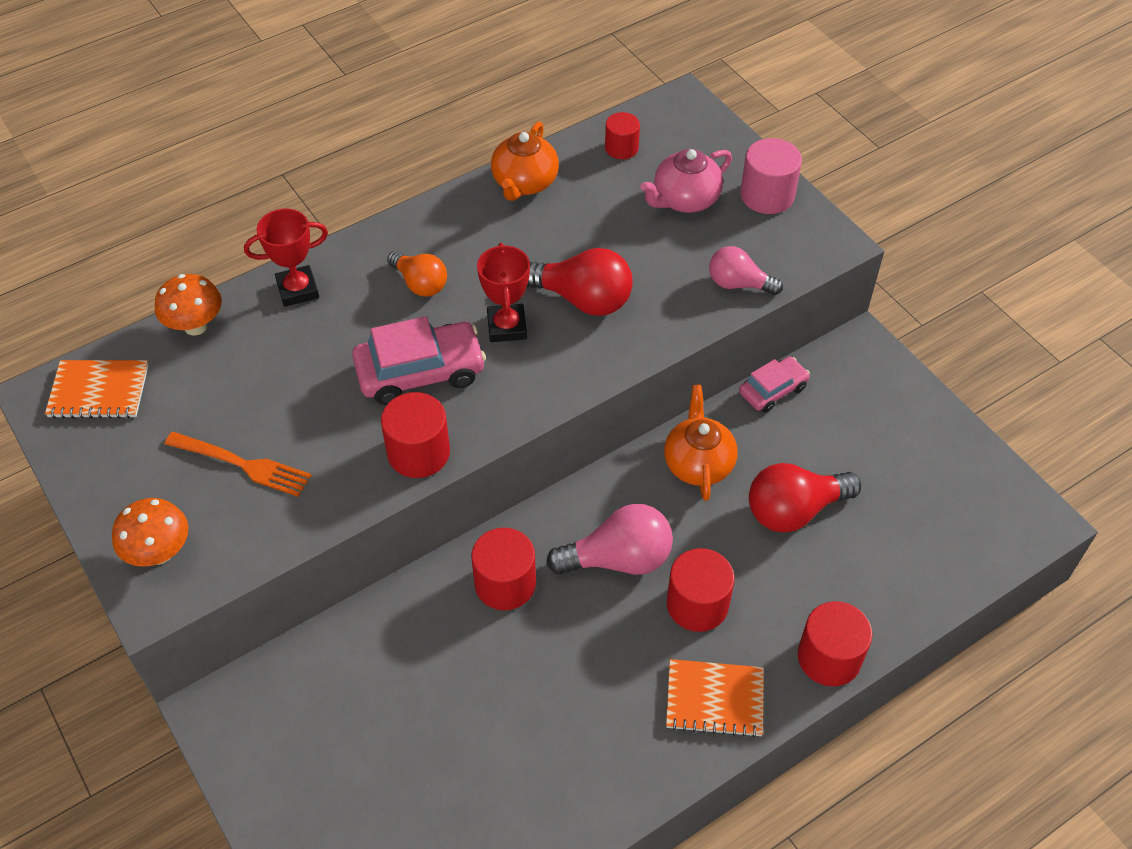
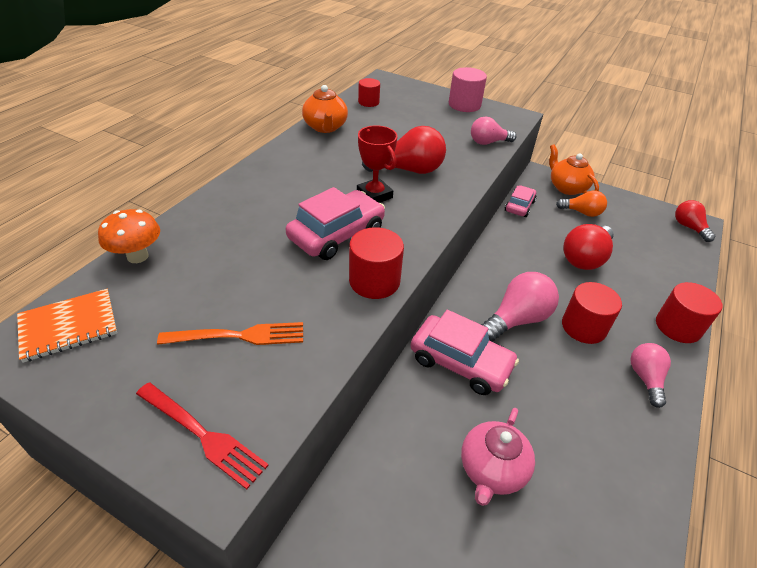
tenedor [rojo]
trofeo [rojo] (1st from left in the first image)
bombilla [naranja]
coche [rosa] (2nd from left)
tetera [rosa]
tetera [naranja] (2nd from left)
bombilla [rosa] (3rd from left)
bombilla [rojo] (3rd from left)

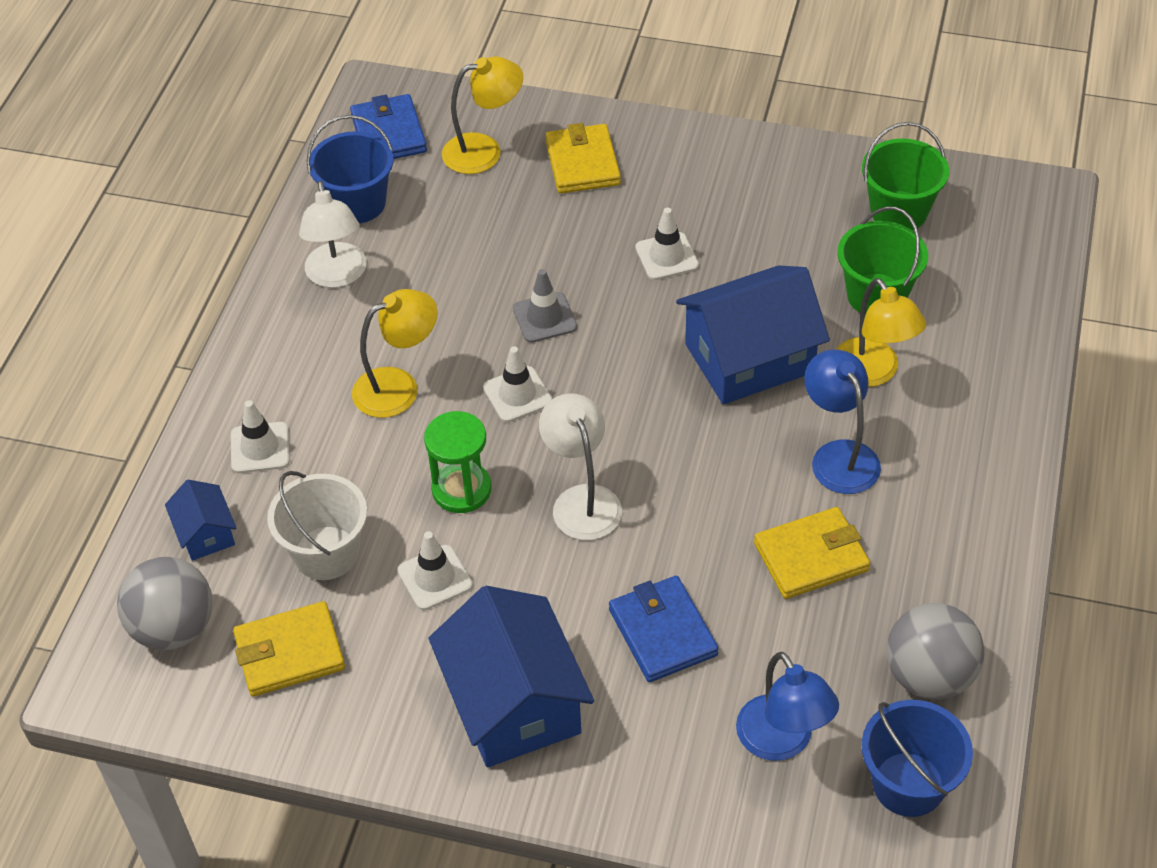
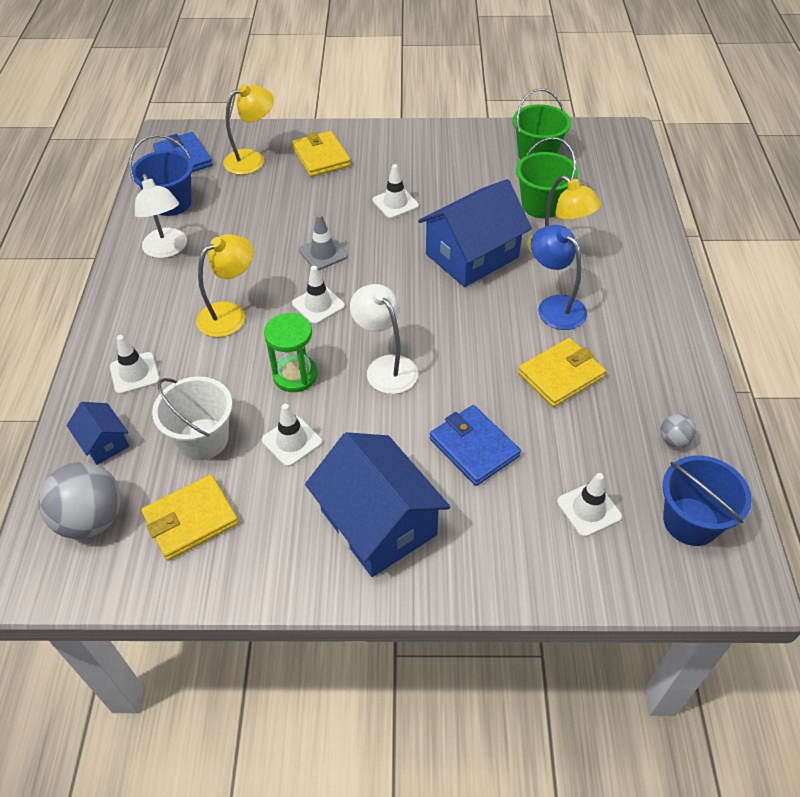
cono de tráfico [blanco] (5th from left)
pelota [gris] (2nd from left)

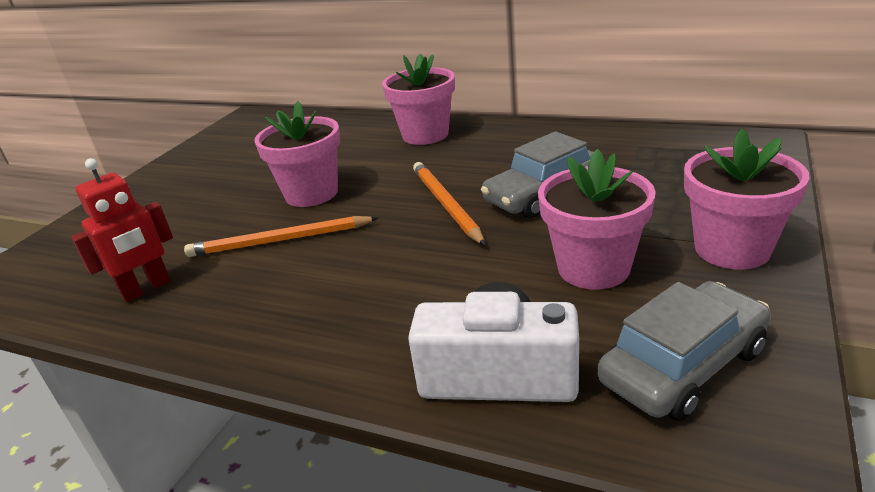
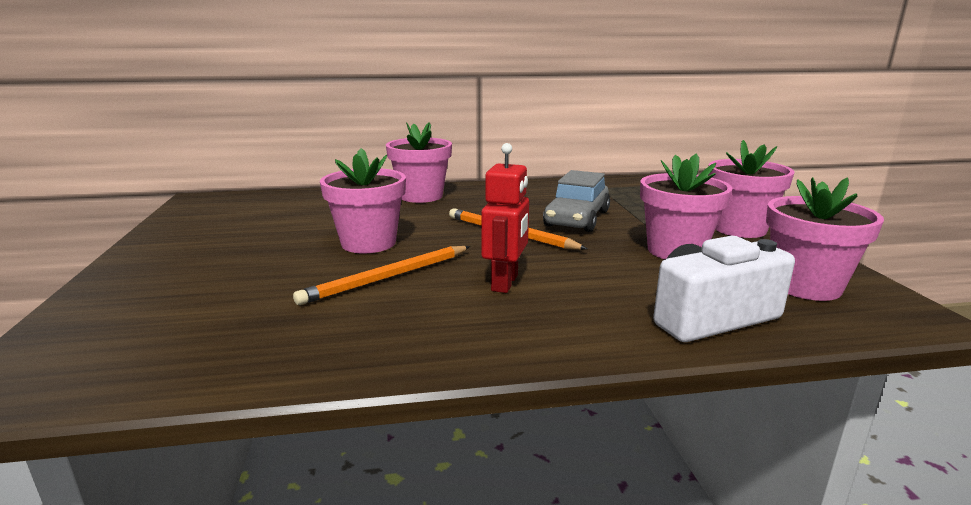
robot [rojo]
maceta [rosa] (5th from left)

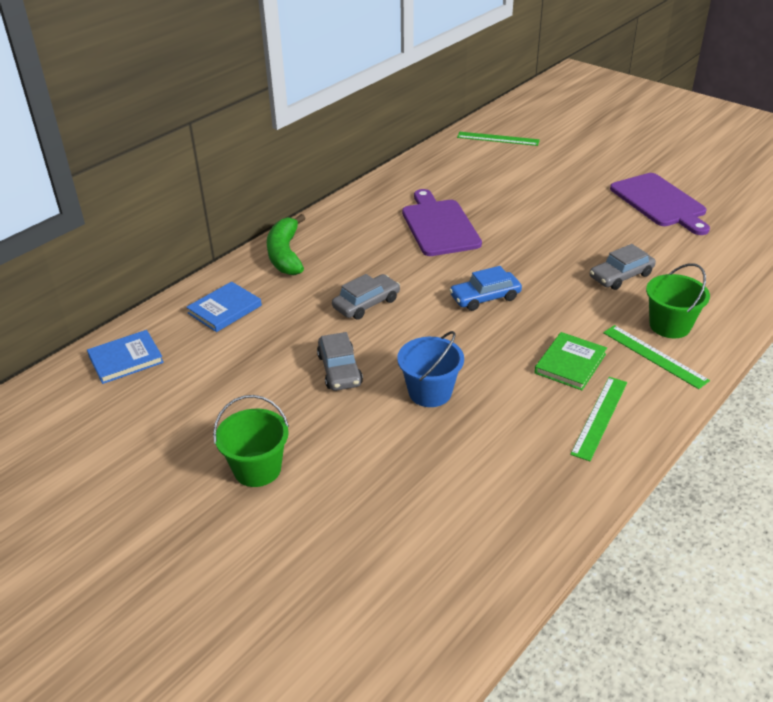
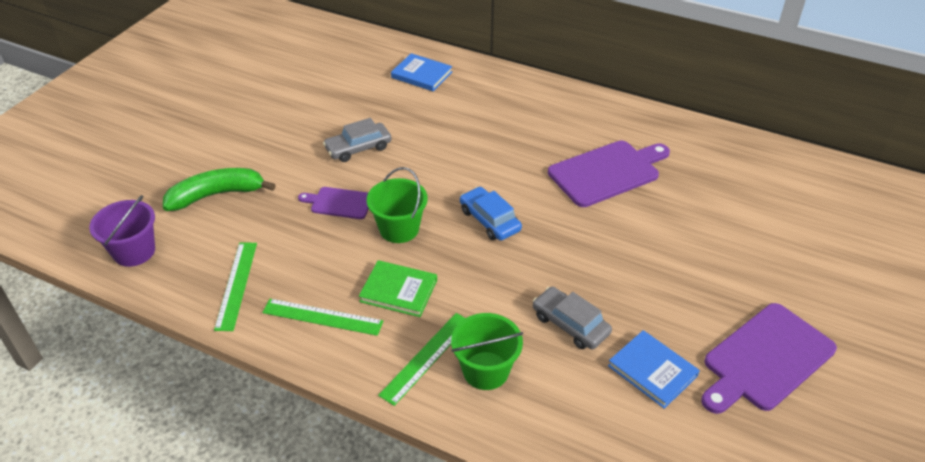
libro [azul] (2nd from left)
balde [verde] (1st from left)
plátano [verde]
coche [gris] (2nd from left in the first image)
tabla de cortar [morado] (1st from left)
regla [verde] (1st from left)
balde [morado]

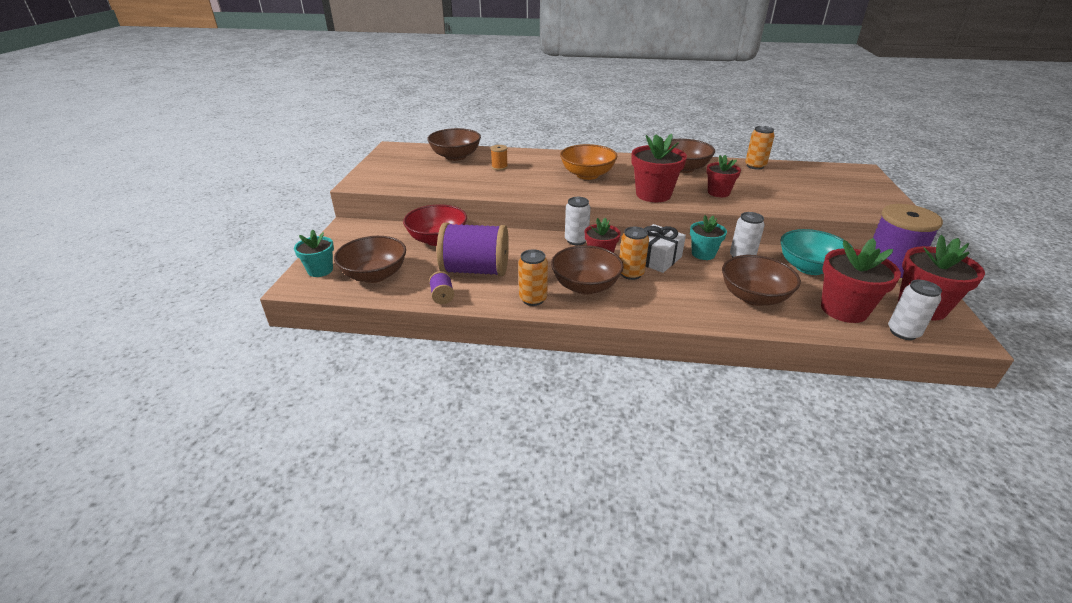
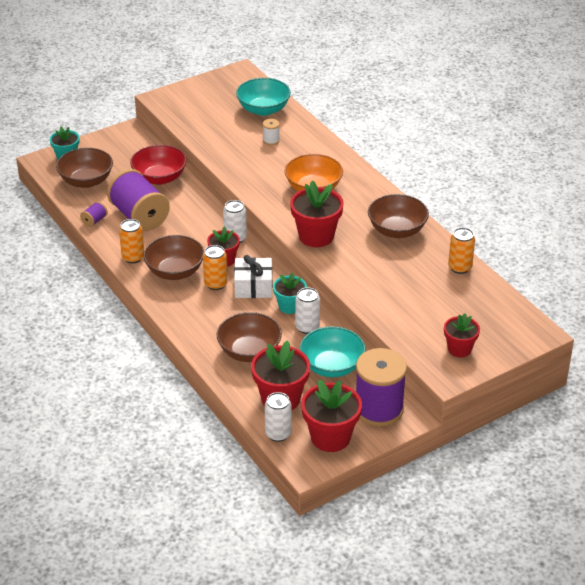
cuenco [turquesa] (1st from left)
carrete [blanco]
maceta [rojo] (5th from left)

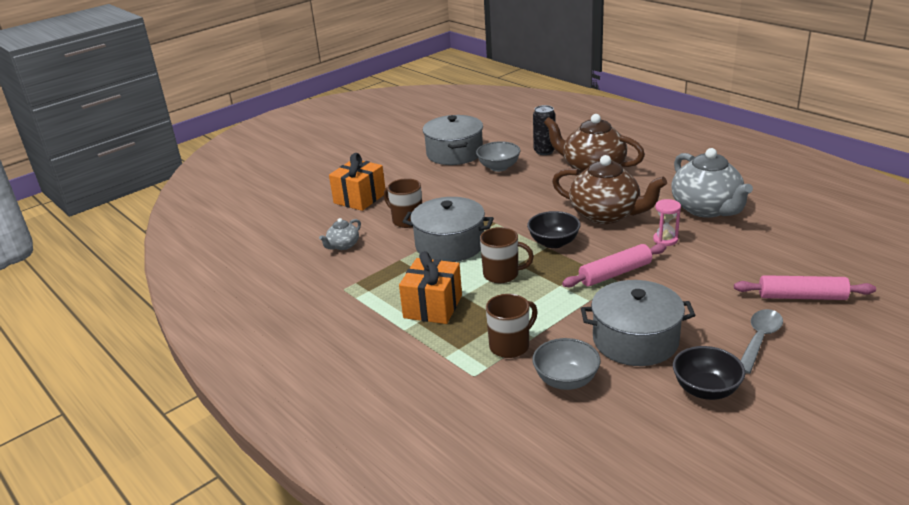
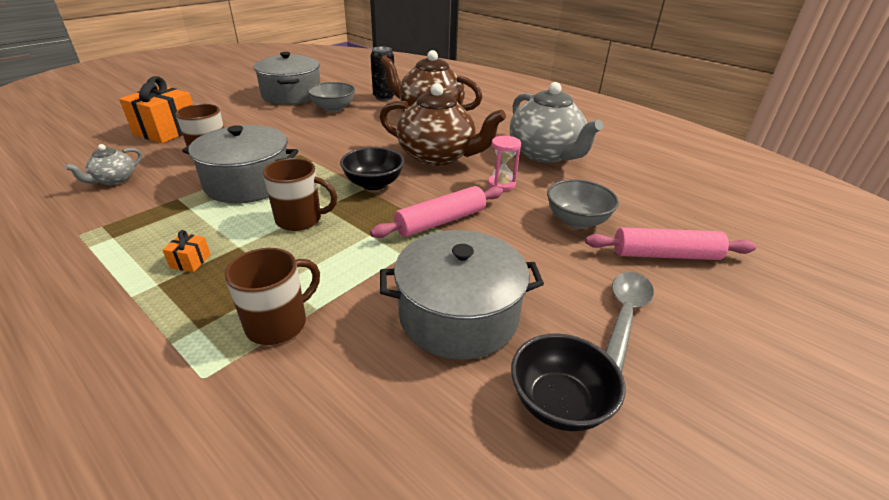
regalo [naranja] (2nd from left)
cuenco [gris] (2nd from left)

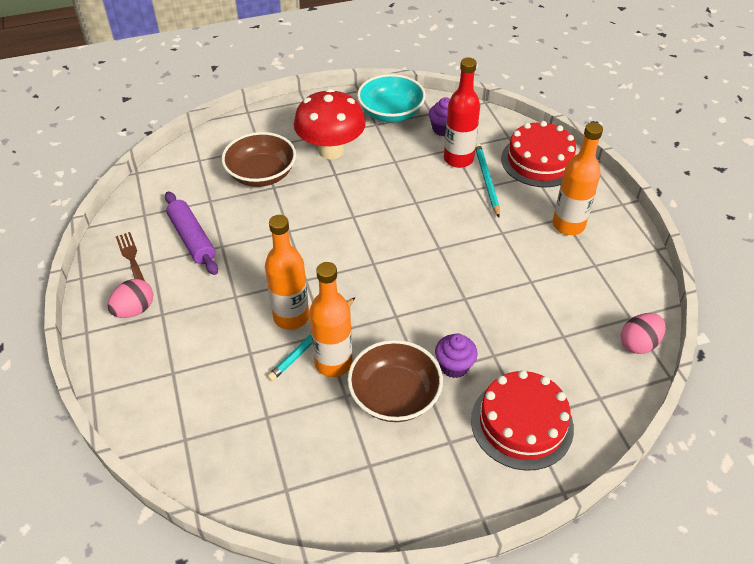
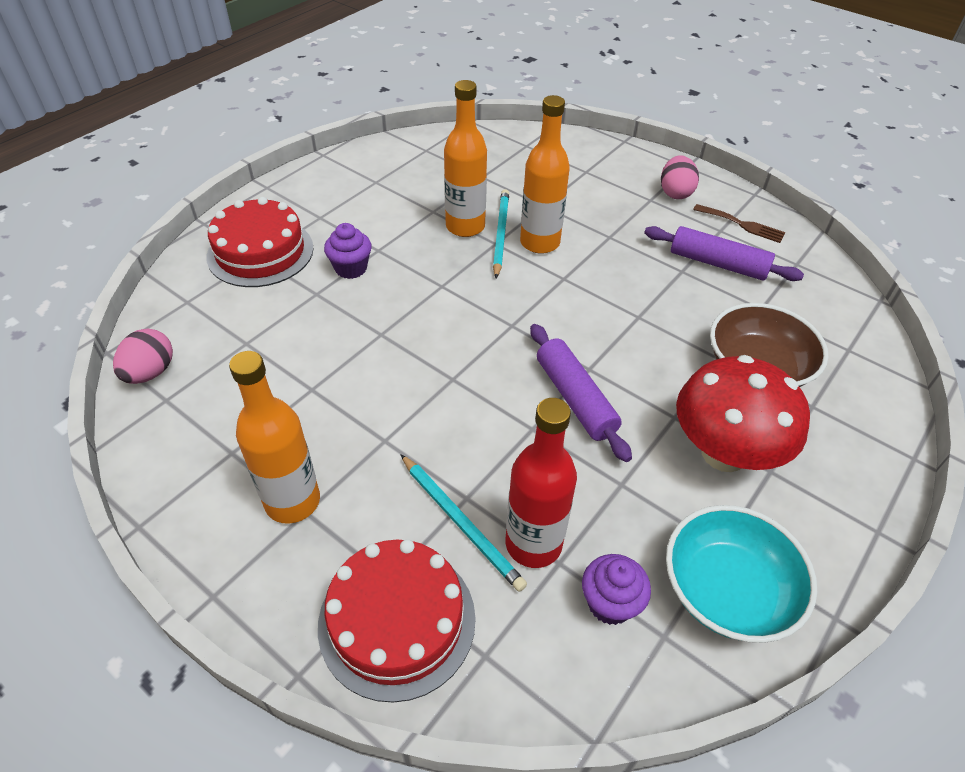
cuenco [marrón] (2nd from left in the first image)
rodillo [morado] (1st from left)

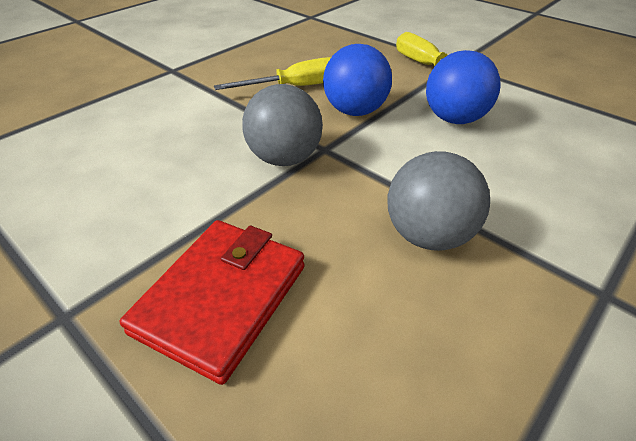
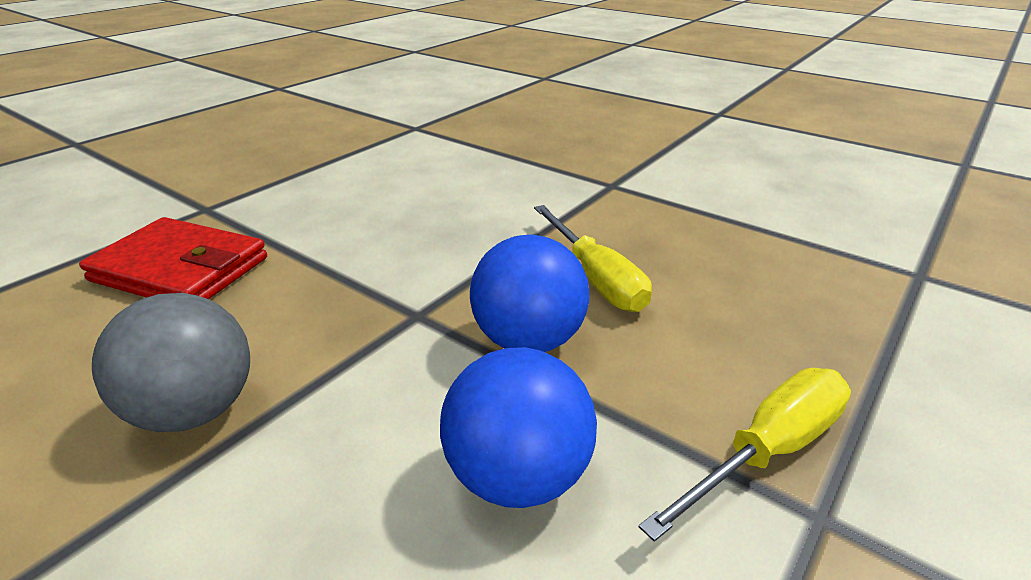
pelota [gris] (1st from left in the first image)

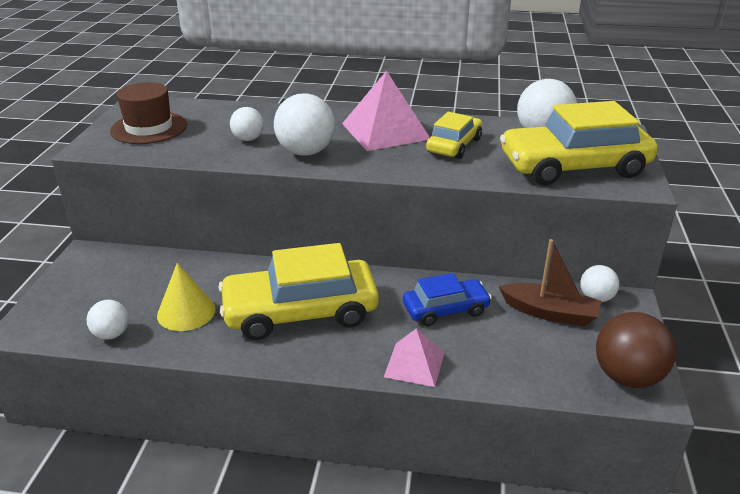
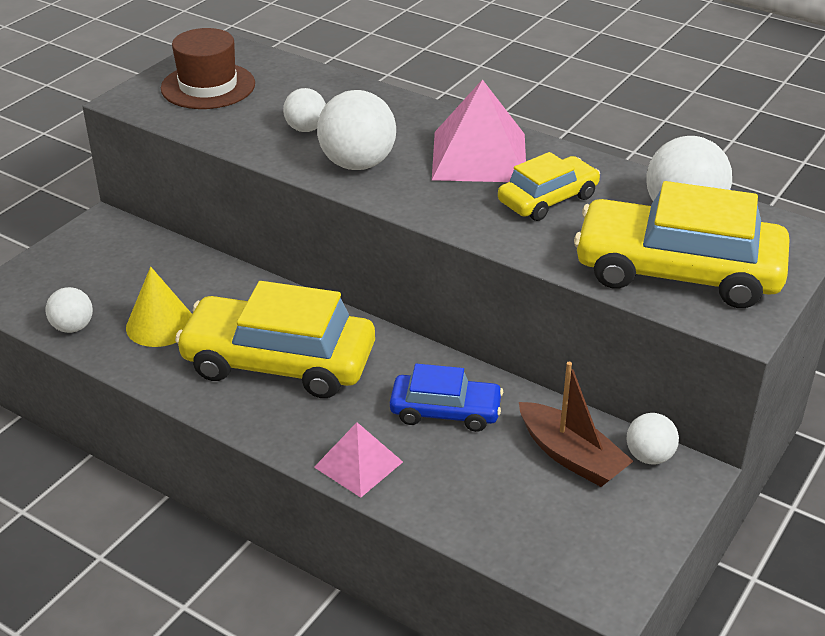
pelota [marrón]

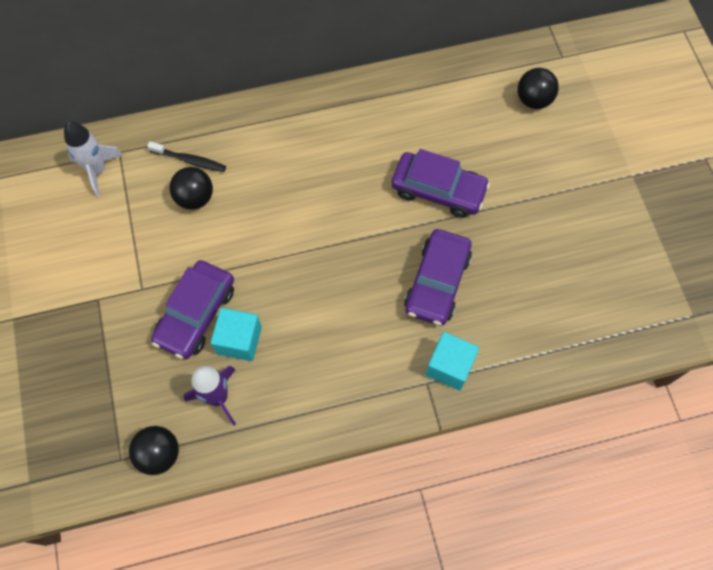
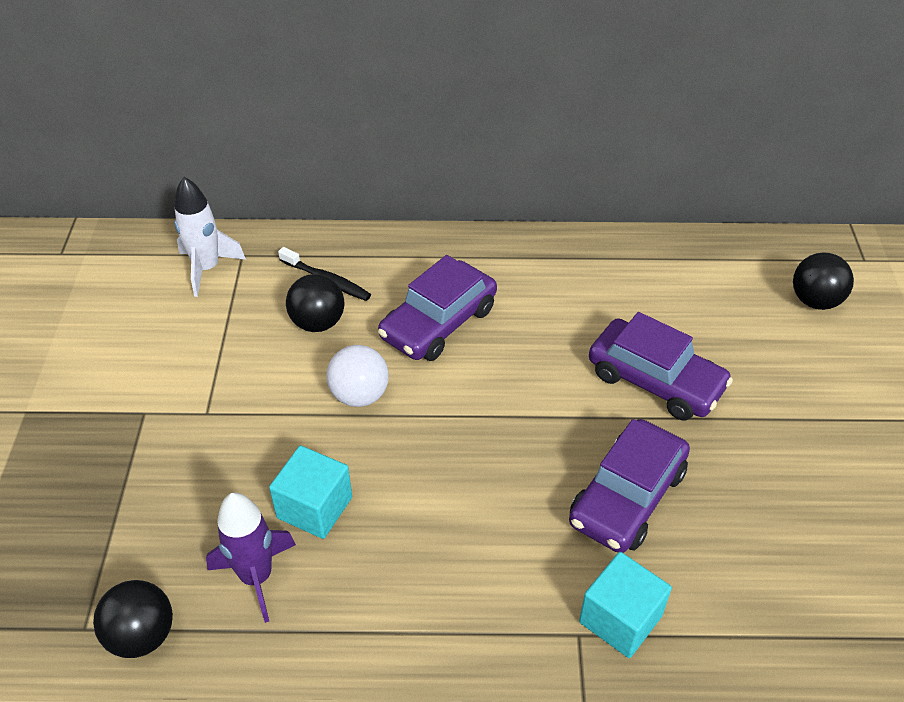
coche [morado] (1st from left)
pelota [blanco]

